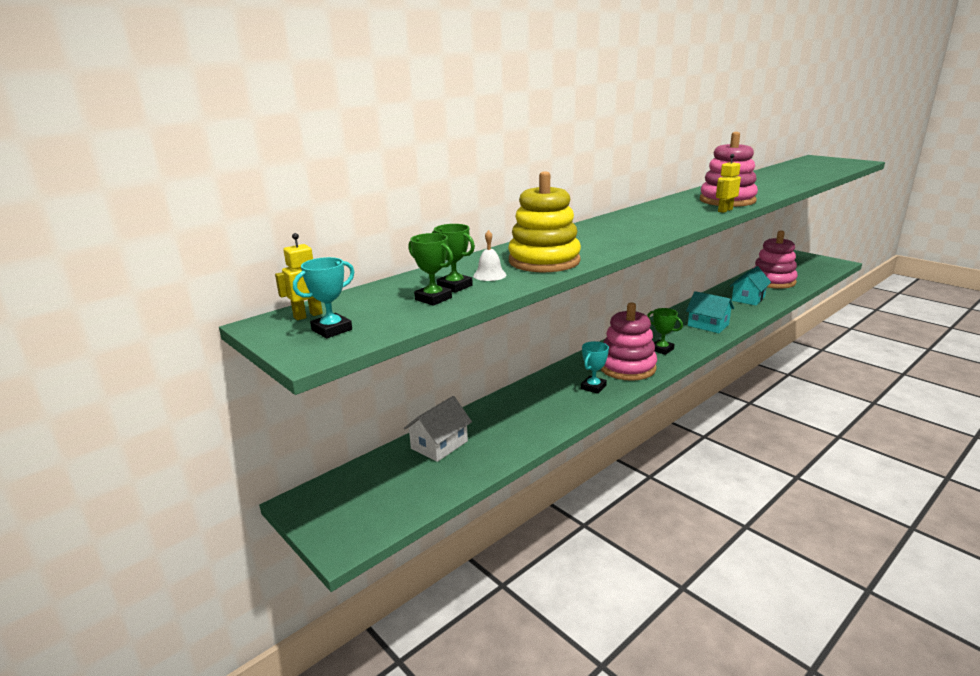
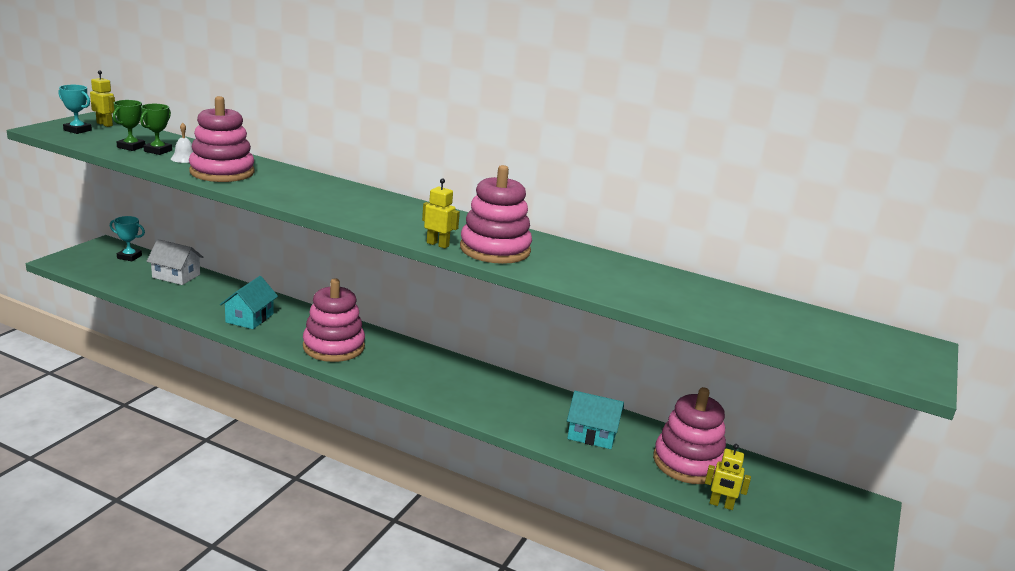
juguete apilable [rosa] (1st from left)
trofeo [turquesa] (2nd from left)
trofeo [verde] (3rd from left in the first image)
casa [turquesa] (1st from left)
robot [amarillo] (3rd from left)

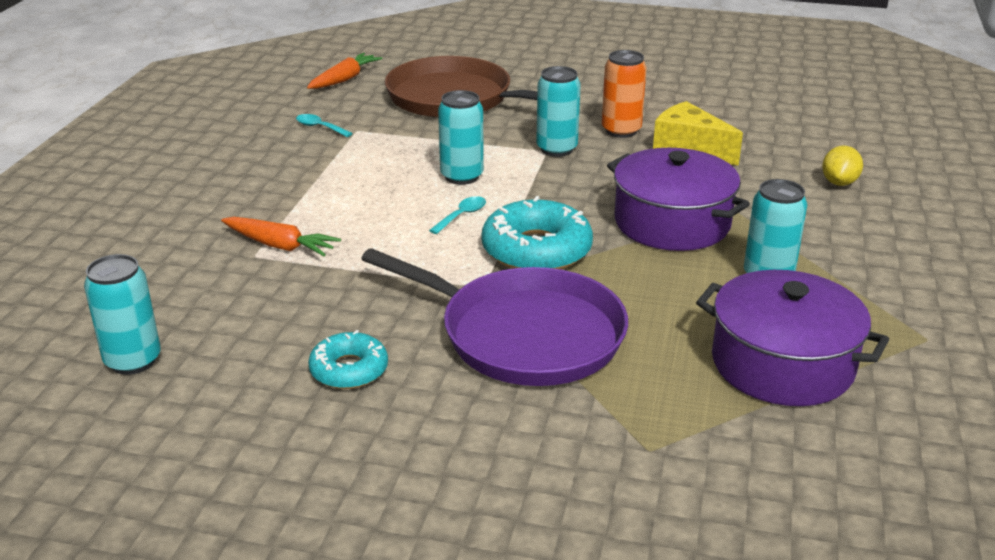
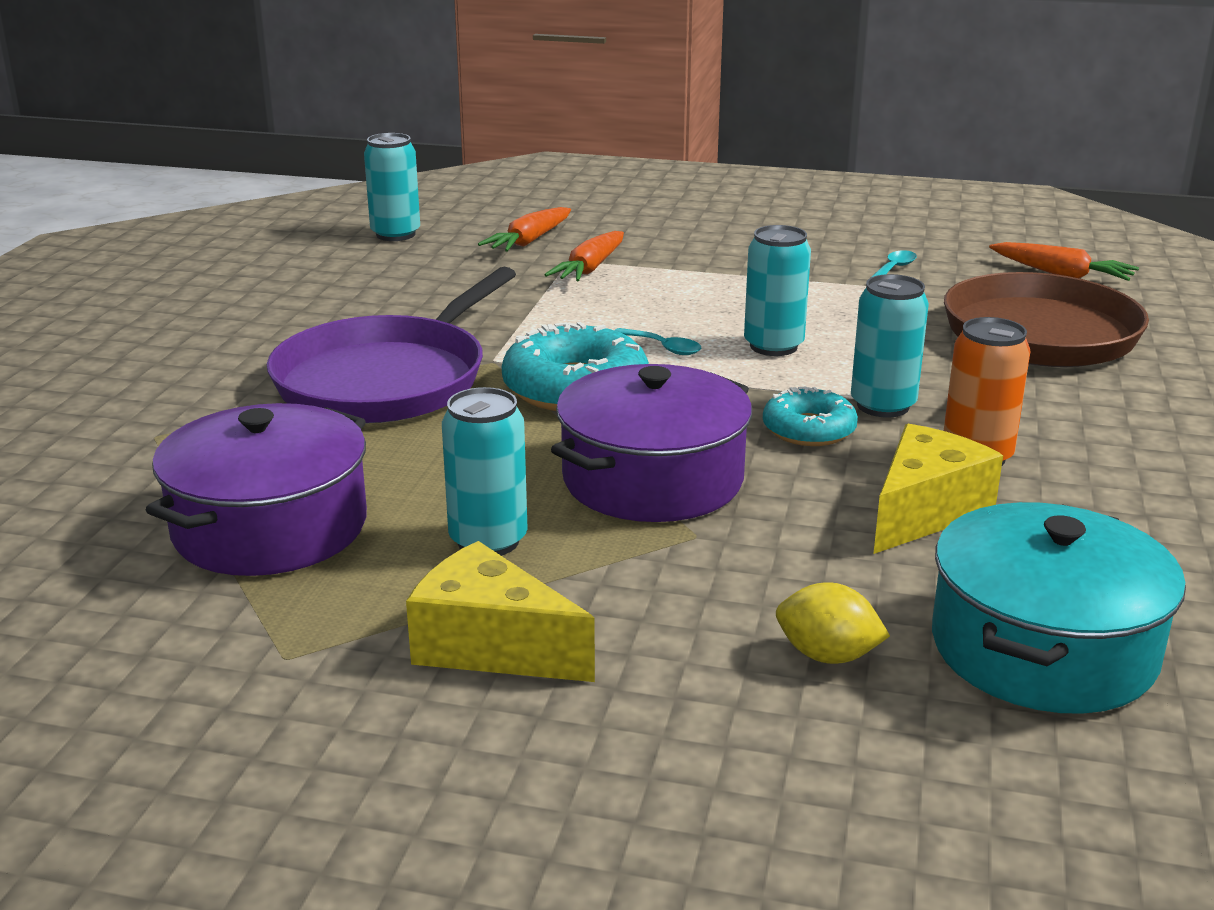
rosquilla [turquesa] (2nd from left)
queso [amarillo] (1st from left)
zanahoria [naranja] (1st from left)
olla [turquesa]

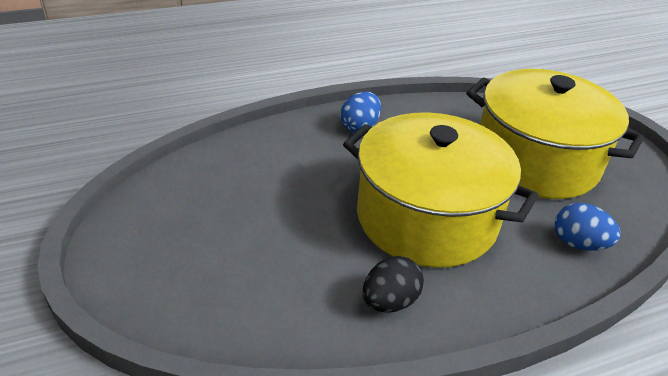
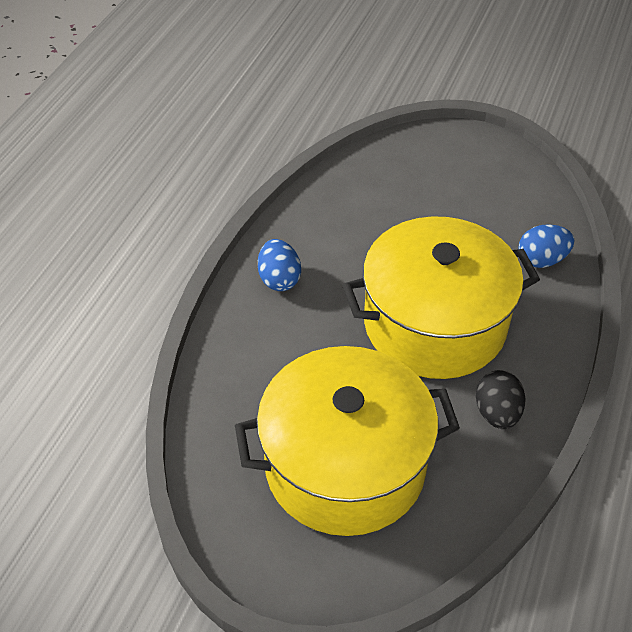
olla [amarillo] (1st from left)

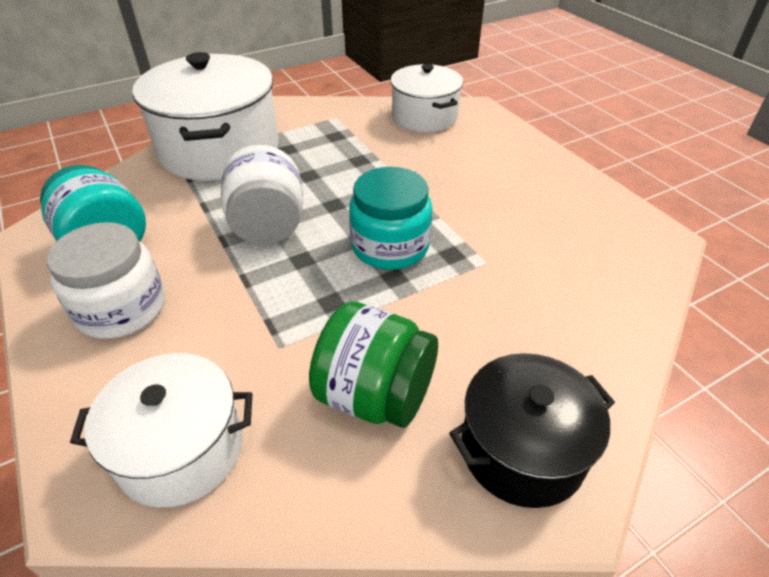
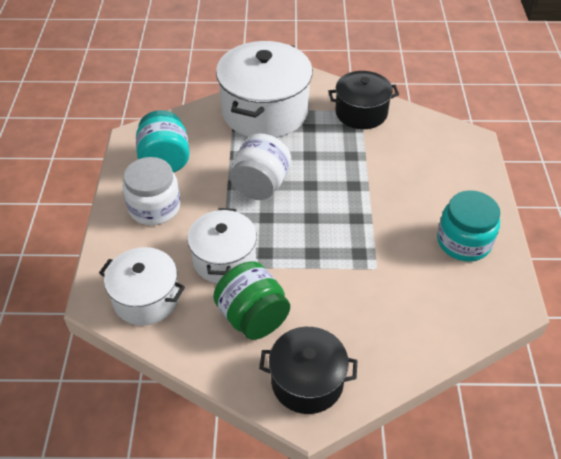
tarro [turquesa] (2nd from left)
olla [blanco] (2nd from left)
olla [negro] (2nd from left)

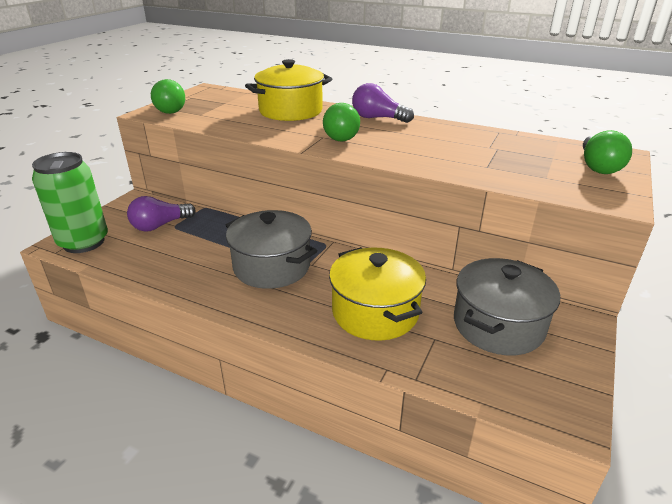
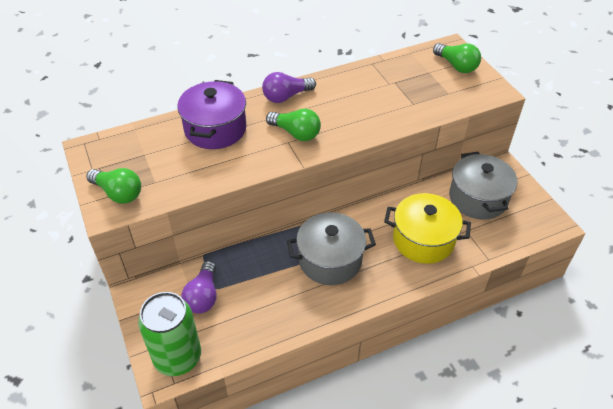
olla [morado]

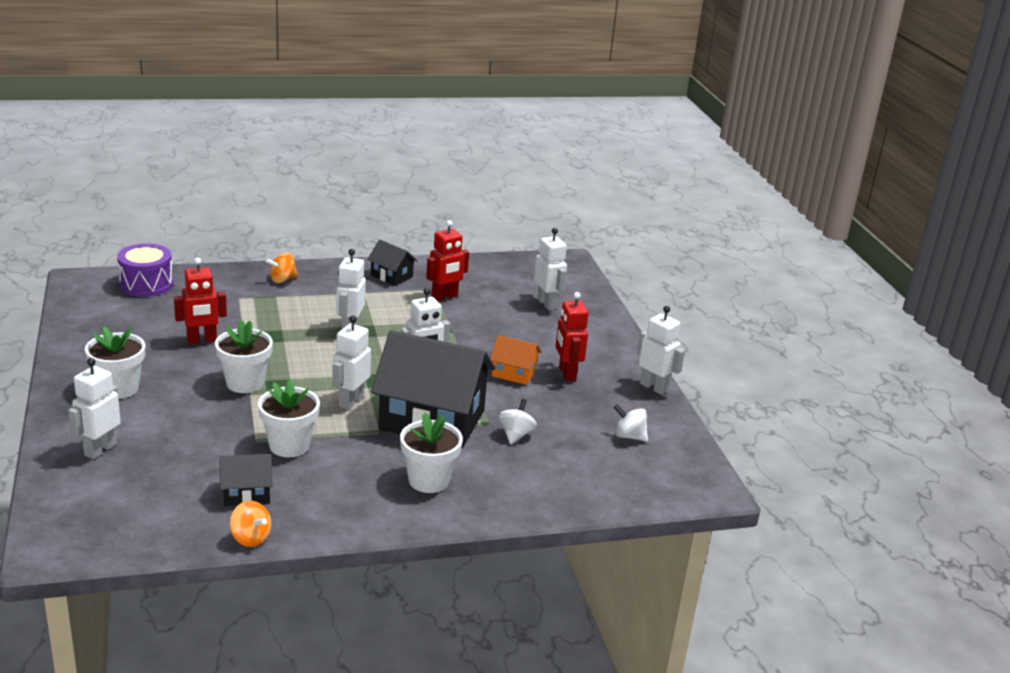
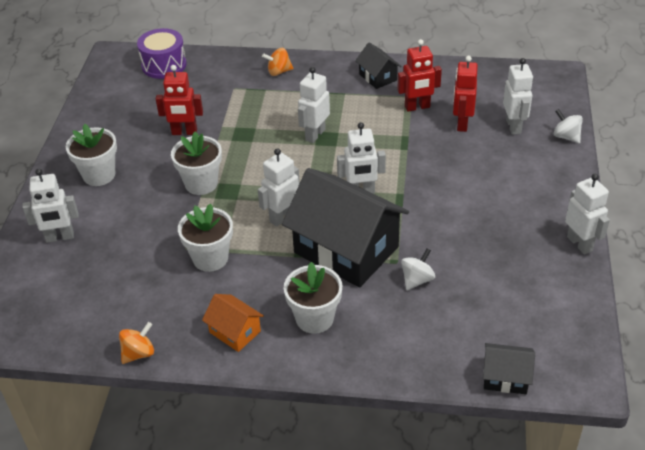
robot [blanco] (1st from left)
casa [negro] (3rd from left)
peonza [naranja] (1st from left)
casa [naranja]
robot [rojo] (3rd from left)
peonza [blanco] (2nd from left)

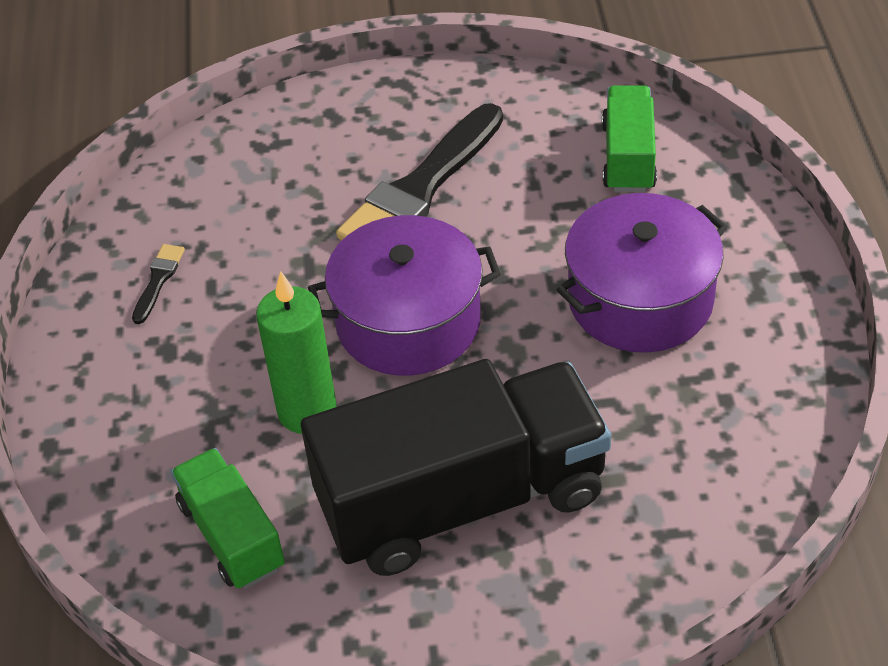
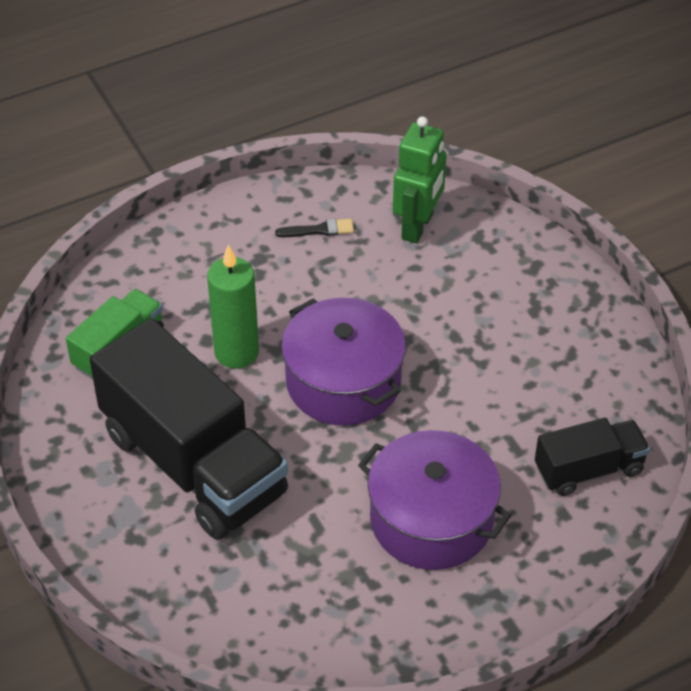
pincel [negro] (2nd from left in the first image)
camión [negro] (2nd from left)
robot [verde]

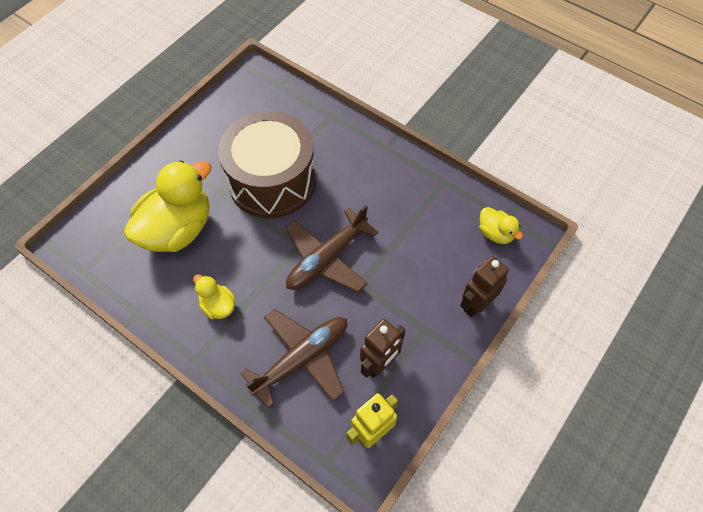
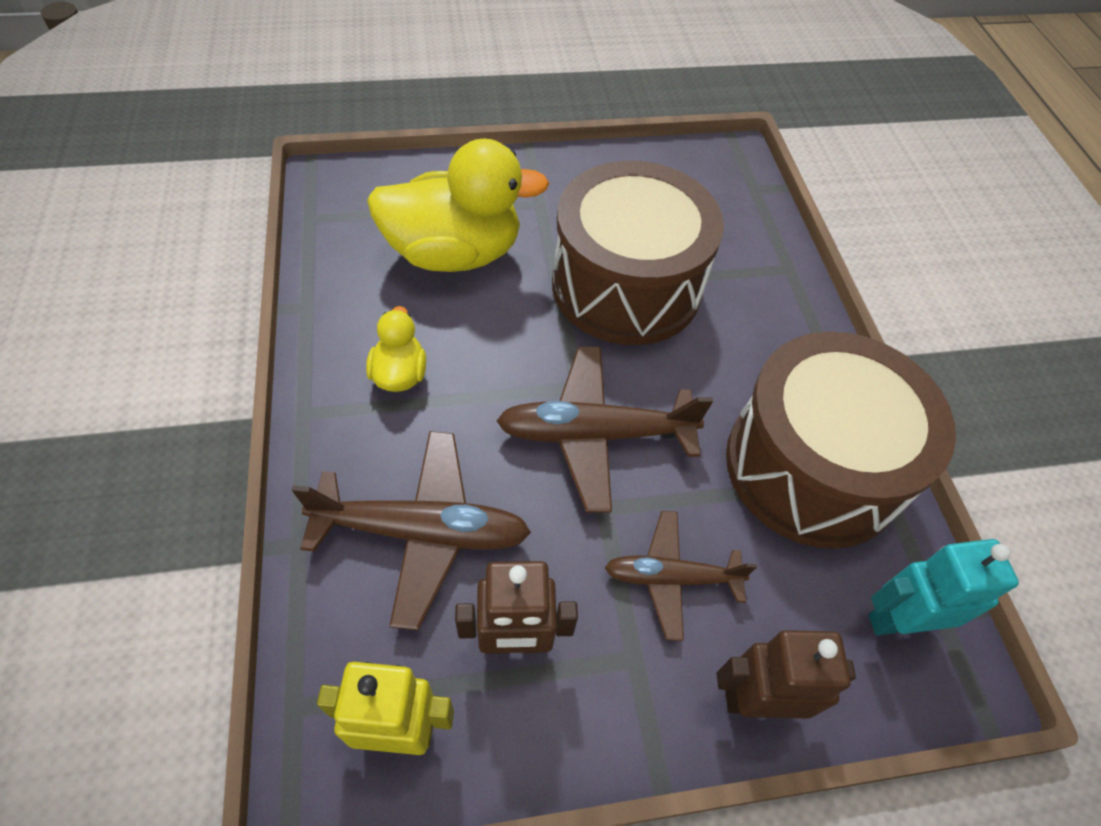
robot [turquesa]
avión [marrón] (3rd from left)
tambor [marrón] (2nd from left)

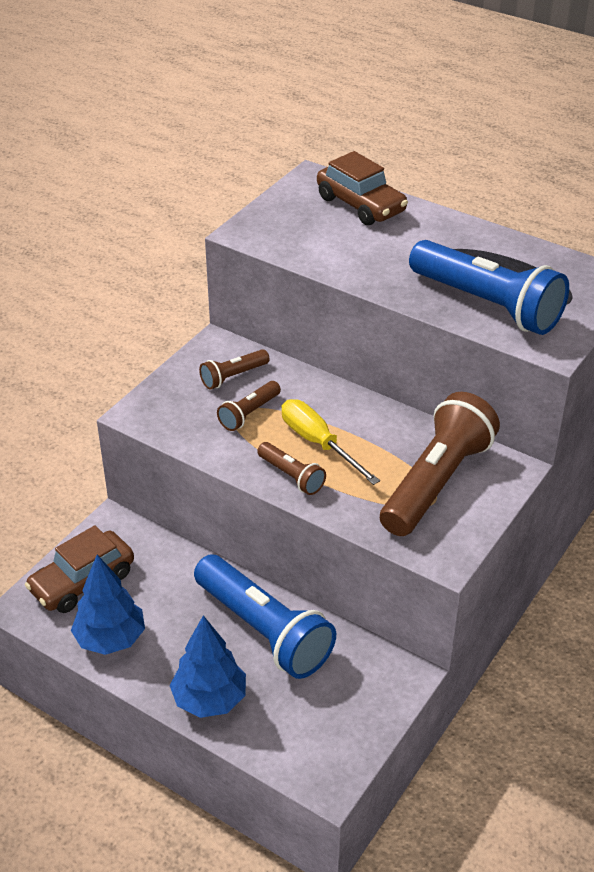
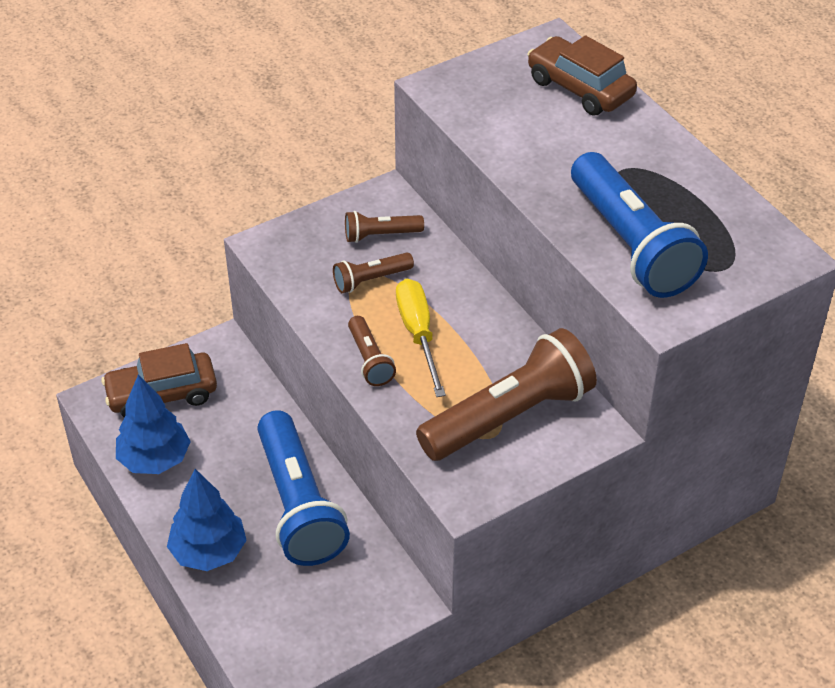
coche [marrón] (2nd from left)

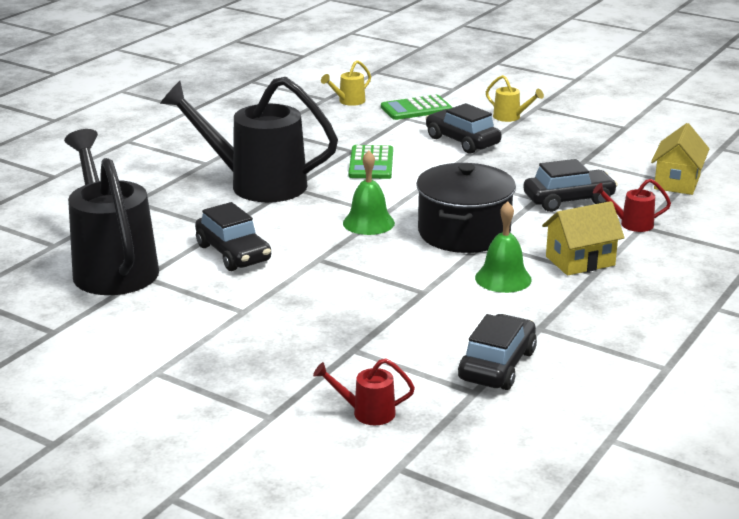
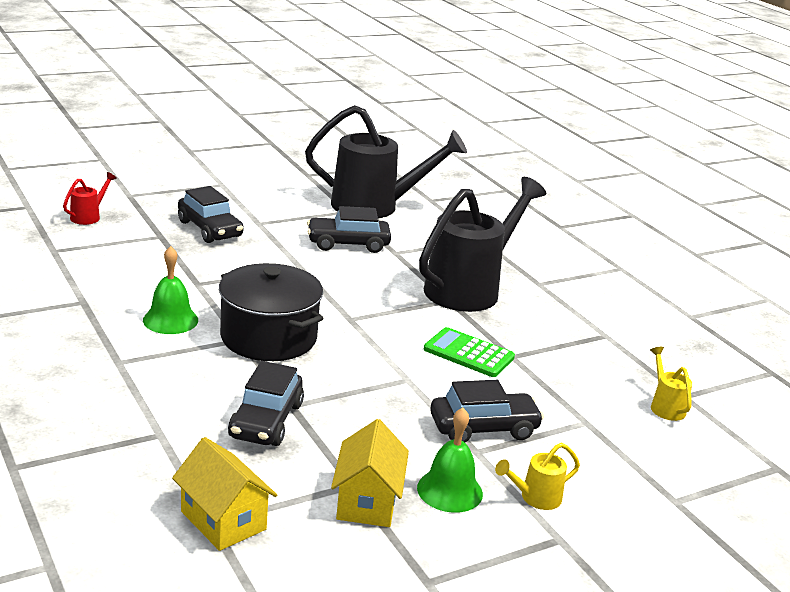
campana [verde] (2nd from left)
calculadora [verde] (2nd from left in the first image)
coche [negro] (1st from left)
casa [amarillo] (2nd from left)
regadera [rojo] (2nd from left in the first image)

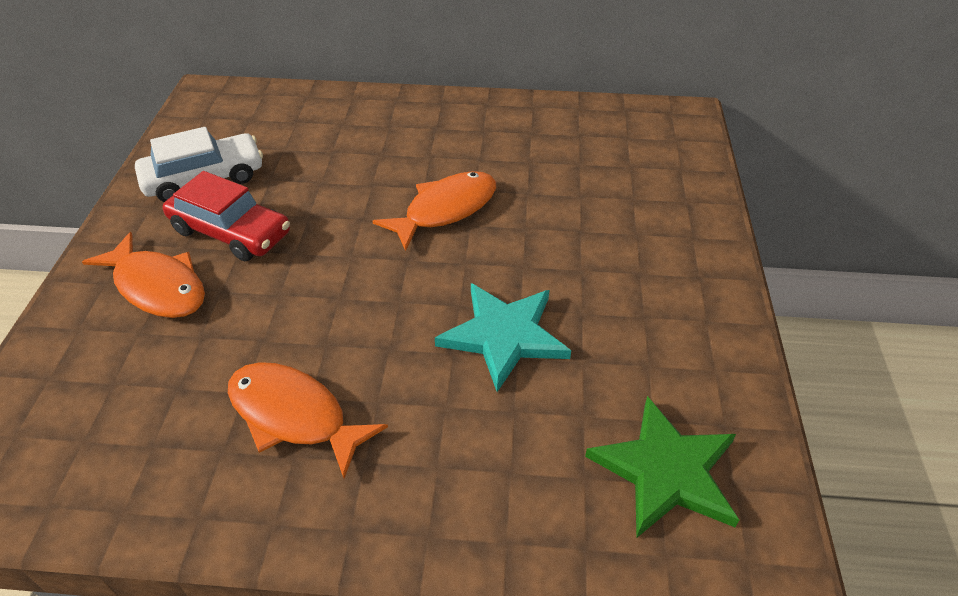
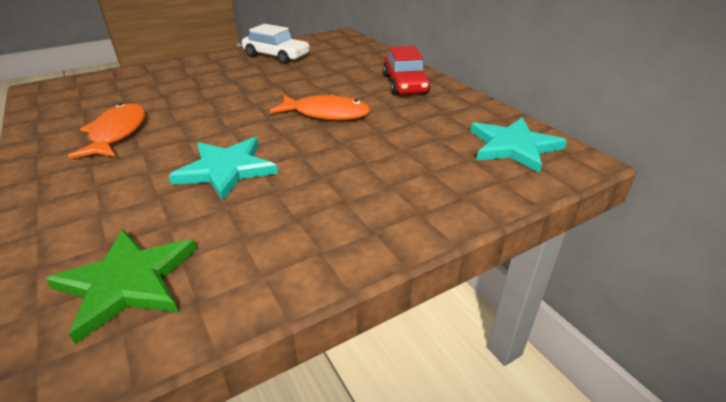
pez [naranja] (1st from left in the first image)
coche [rojo]
estrella [turquesa] (2nd from left)

